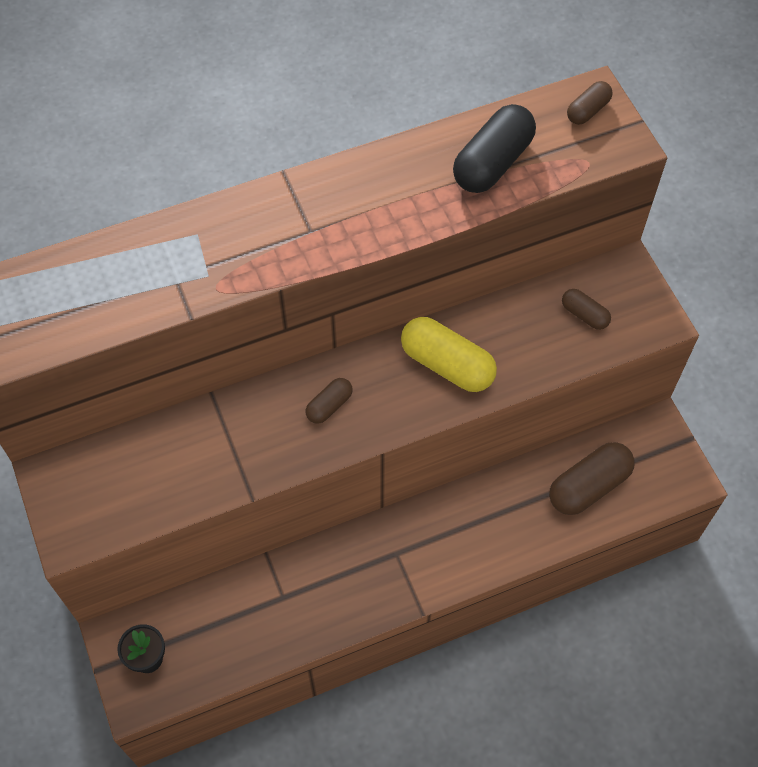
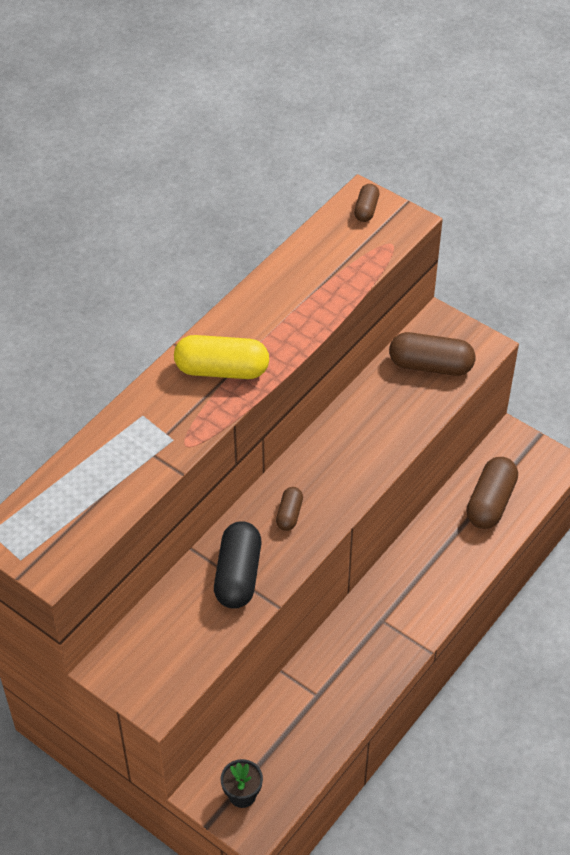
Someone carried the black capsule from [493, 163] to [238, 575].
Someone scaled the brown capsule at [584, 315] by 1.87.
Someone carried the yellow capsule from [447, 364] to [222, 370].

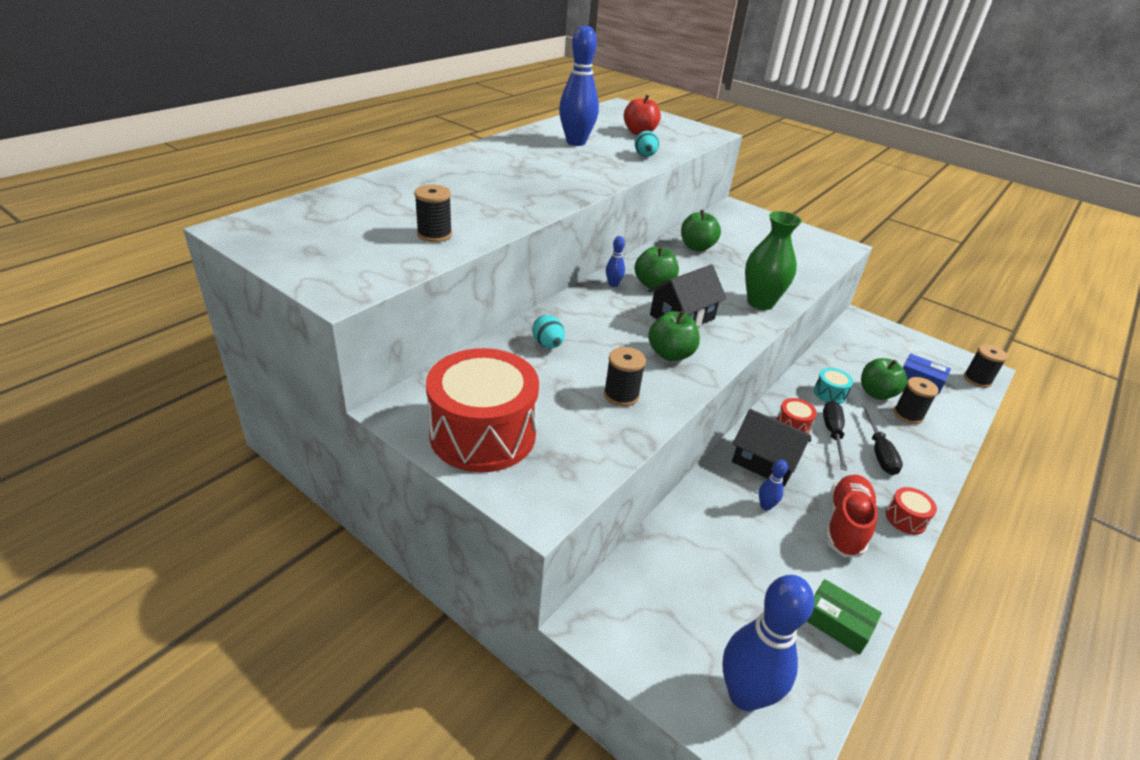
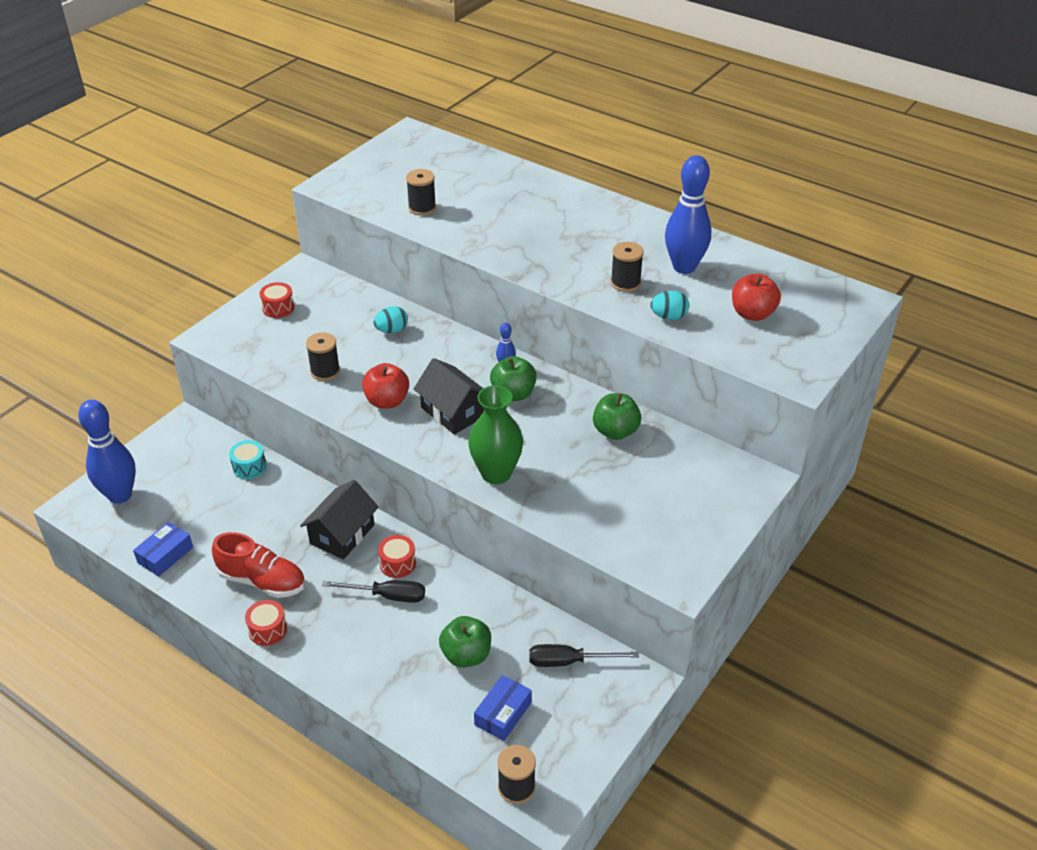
Someone repainted the green apple at [670, 354], which became the red apple at [387, 401].
Someone scaled the red drum at [483, 434] by 0.43.
Someone carried the turquoise drum from [829, 393] to [249, 467].
Someone carried the black spool from [908, 415] to [625, 283].
Someone carried the black screwdriver from [878, 451] to [569, 661].
Someone took away the blue bowling pin at [765, 506].
Someone repainted the green box at [837, 623], which became the blue box at [165, 555].

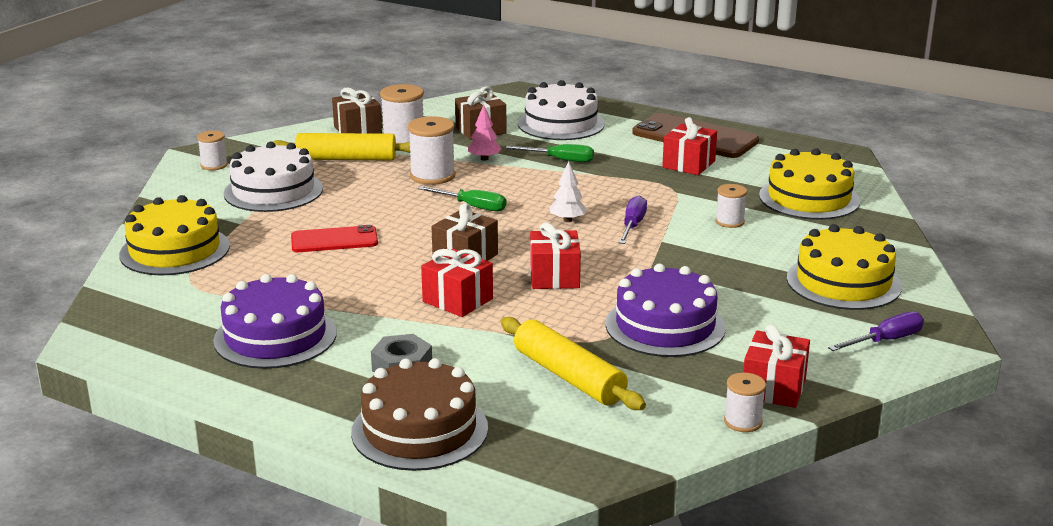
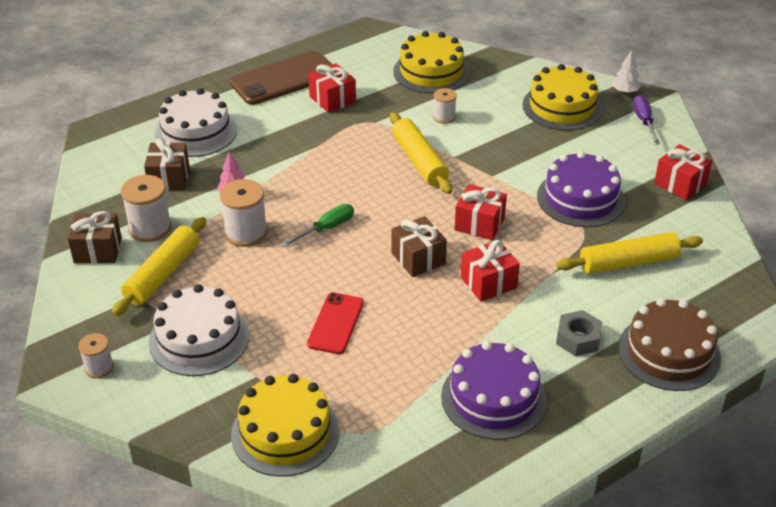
Someone took away the green screwdriver at [560, 160].
Someone carried the white tree from [567, 220] to [624, 91].
Someone swapped the purple screwdriver at [632, 225] for the yellow rolling pin at [419, 161].
Someone took away the white spool at [743, 422].

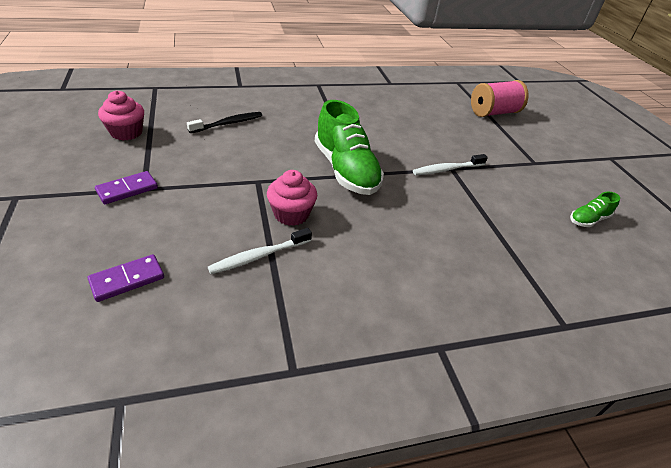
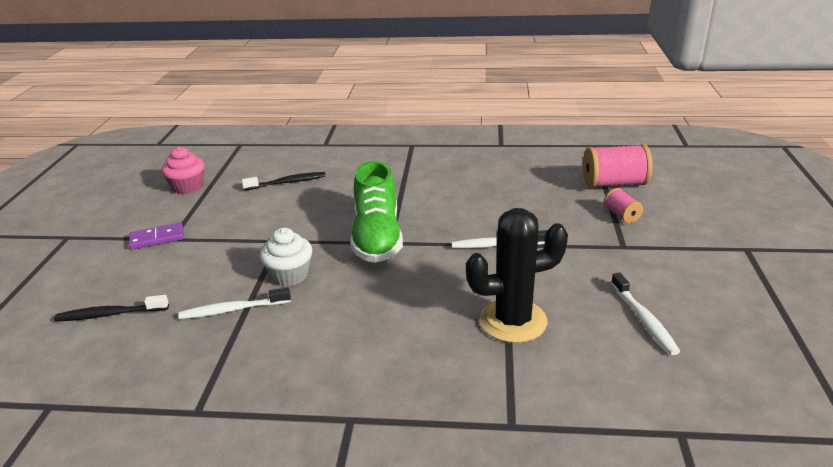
Someone repainted the pink cupcake at [291, 214], which became the white cupcake at [290, 275].
Someone swapped the green shoe at [588, 220] for the white toothbrush at [644, 319].
Someone swapped the purple domino at [127, 280] for the black toothbrush at [111, 314].
Someone put down the pink spool at [621, 215].
Someone put down the black cactus at [513, 321].

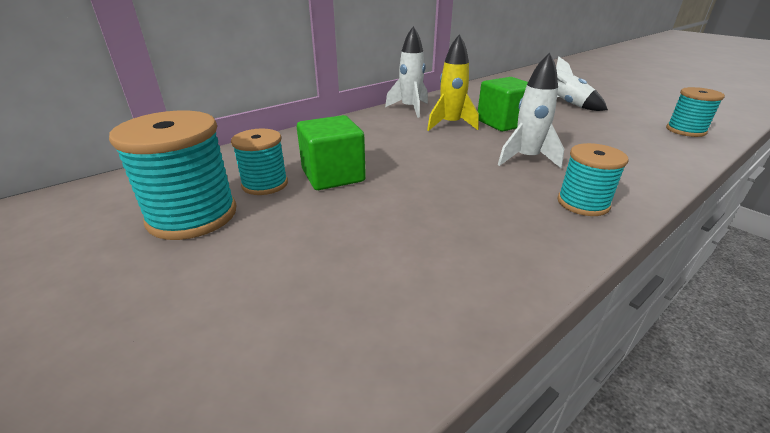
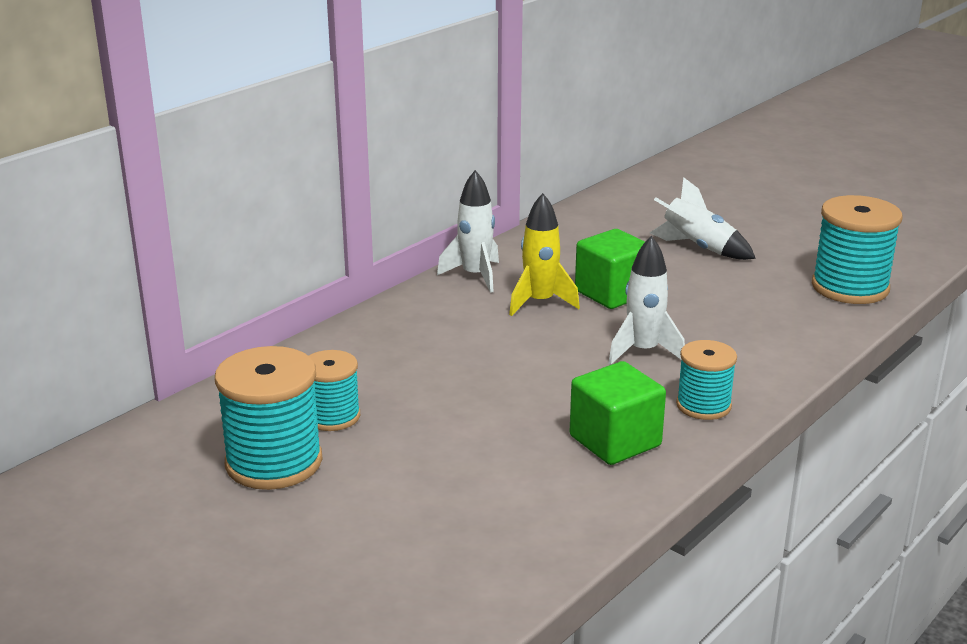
Someone scaled the turquoise spool at [685, 130] by 1.64.
Someone carried the green cube from [333, 175] to [615, 441].

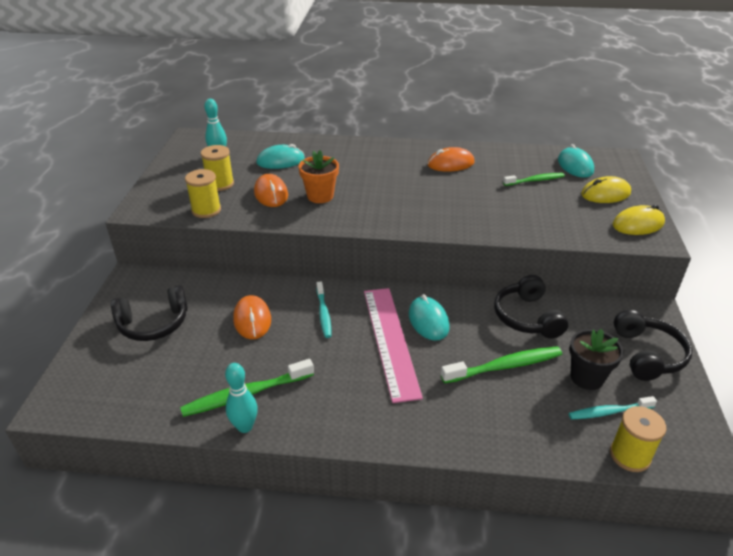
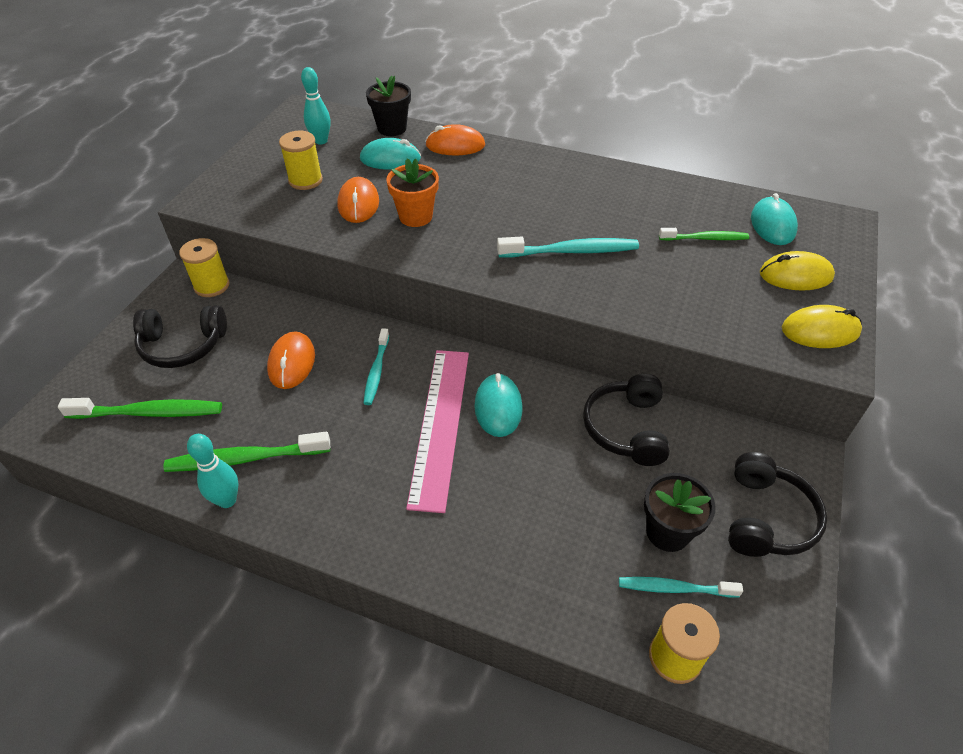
Someone carried the orange mouse from [450, 164] to [455, 145].
Someone carried the yellow spool from [206, 210] to [212, 286].
Someone carried the green toothbrush from [504, 366] to [149, 413].
Someone put down the black flower pot at [392, 128].
Someone put down the turquoise toothbrush at [571, 251].

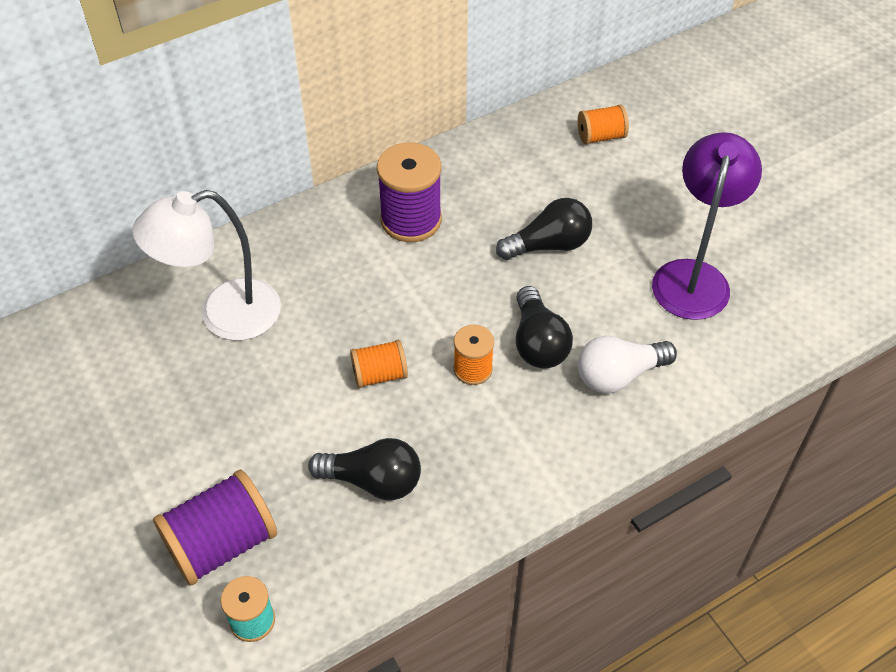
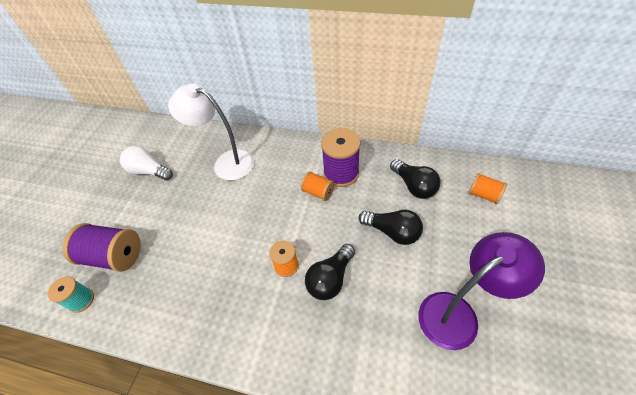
Someone carried the white light bulb from [619, 375] to [149, 171].
Someone carried the orange spool from [379, 375] to [318, 192].
Someone carried the black light bulb from [373, 481] to [413, 186].

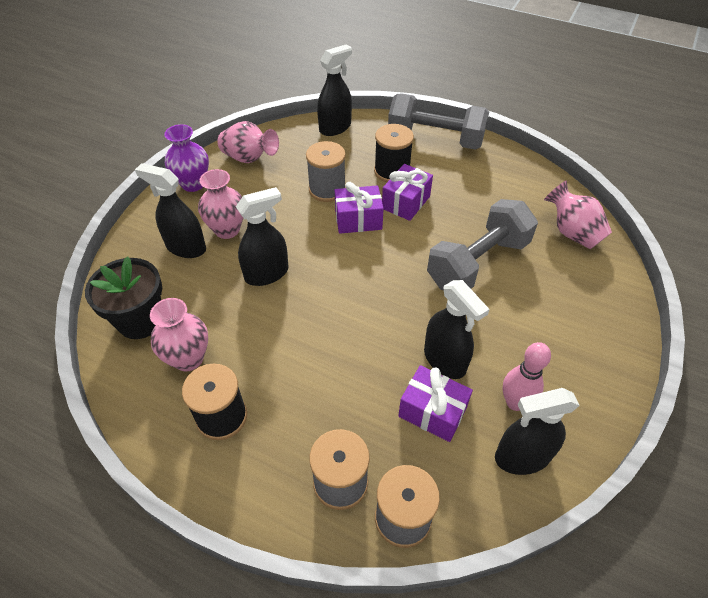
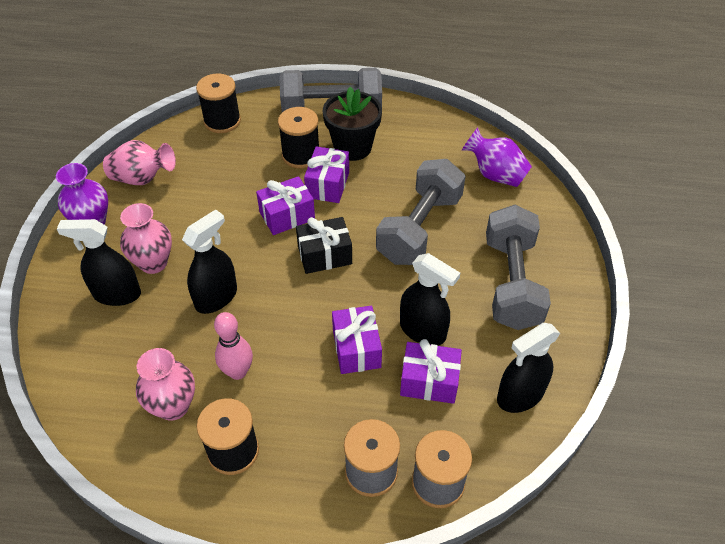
Someone swapped the black spray bottle at [335, 127] for the black spool at [222, 121].
Someone took away the grey spool at [327, 189].
Someone repainted the pink vase at [572, 232], which became the purple vase at [495, 174].
Someone carried the black flower pot from [140, 320] to [352, 147].
Someone carried the pink bowling pin from [515, 402] to [238, 372].
Someone put down the grey dumbbell at [511, 283].
Someone put down the black gift at [324, 255].
Someone put down the purple gift at [356, 349].

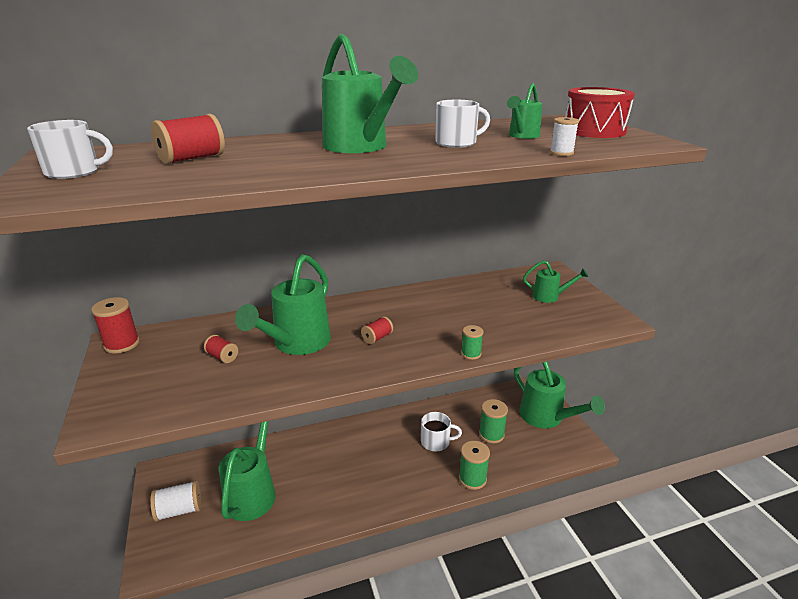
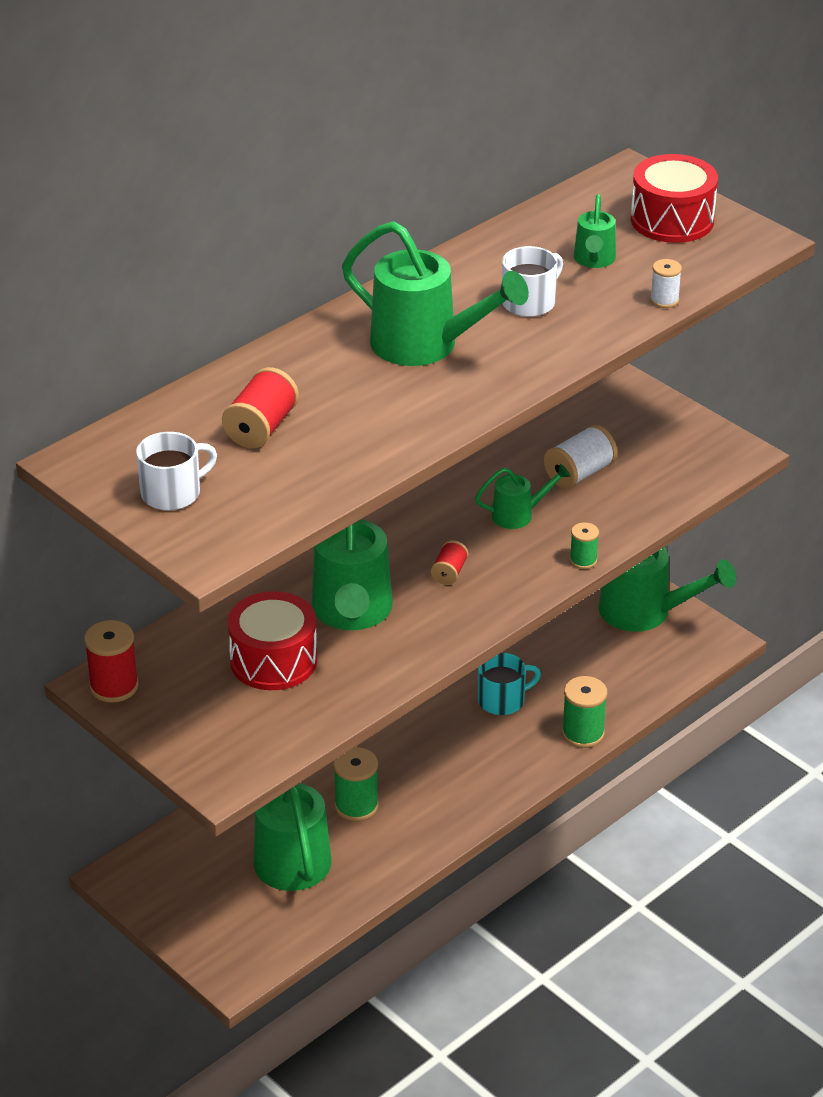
Someone carried the green watering can from [549, 296] to [518, 515].
Someone swapped the red spool at [222, 357] for the red drum at [273, 660].
Someone carried the green spool from [491, 434] to [356, 806].
Someone repainted the white mug at [436, 442], which became the turquoise mug at [502, 700].
Someone carried the white spool from [179, 510] to [579, 474].

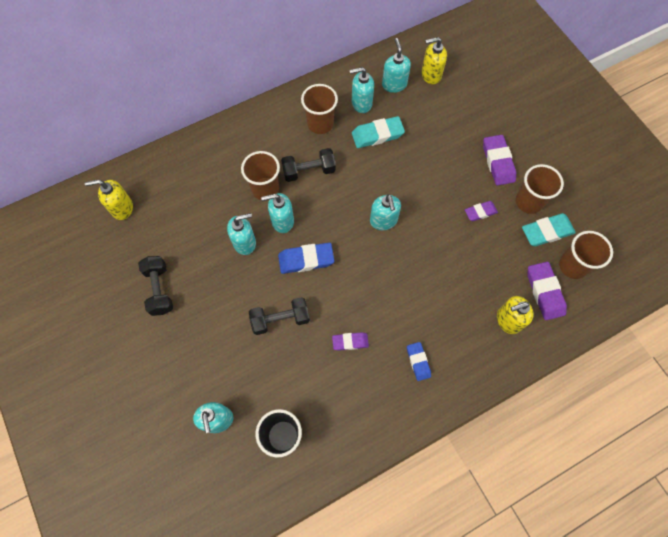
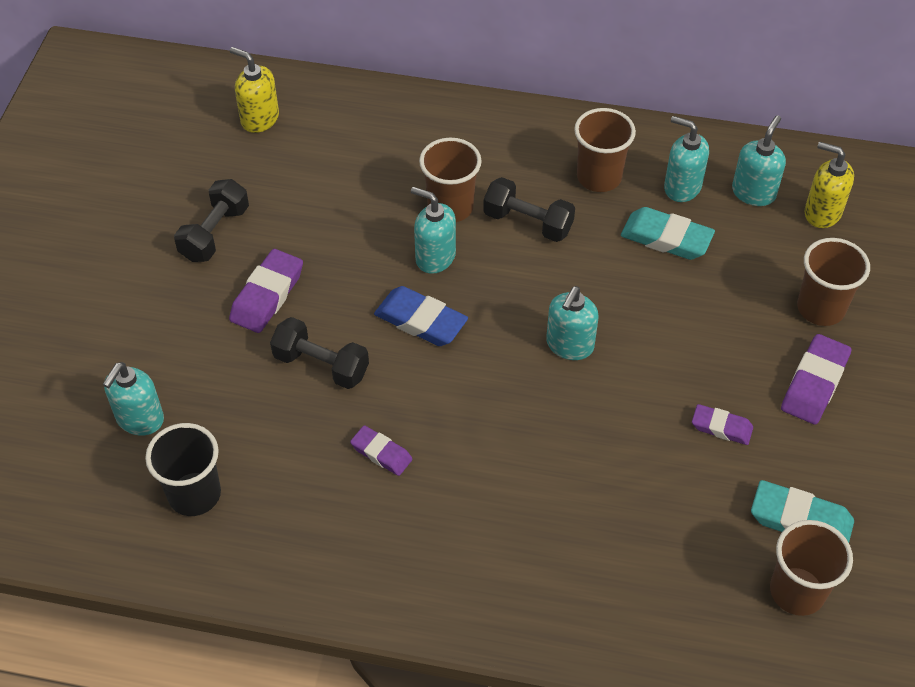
Someone carried the brown cup from [528, 202] to [820, 308].
Someone took away the turquoise soap dispenser at [245, 242].
Someone carried the purple eraser from [544, 292] to [267, 295].
Someone took away the yellow soap dispenser at [508, 320].
Someone took away the blue eraser at [418, 362].

